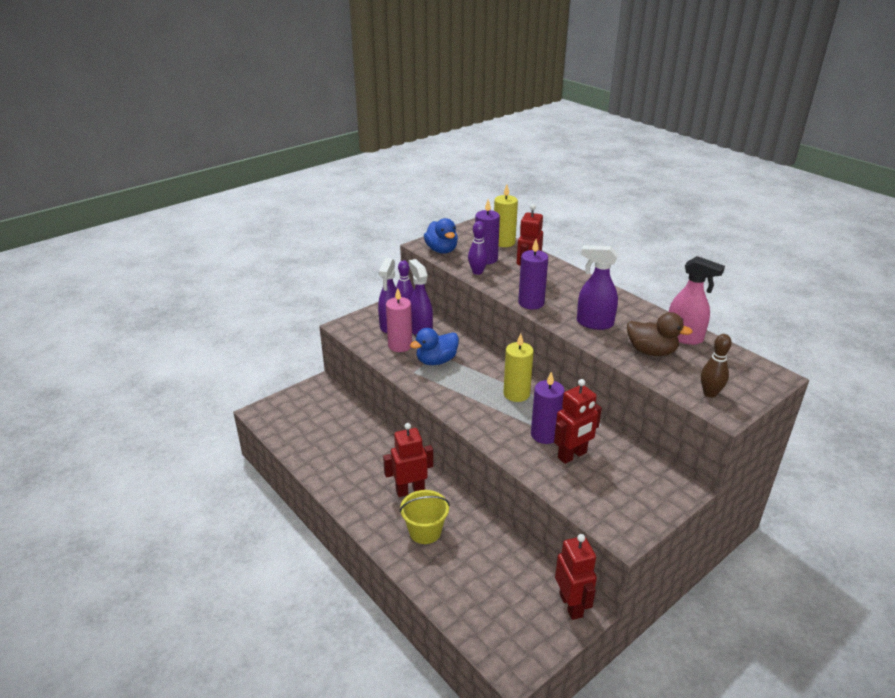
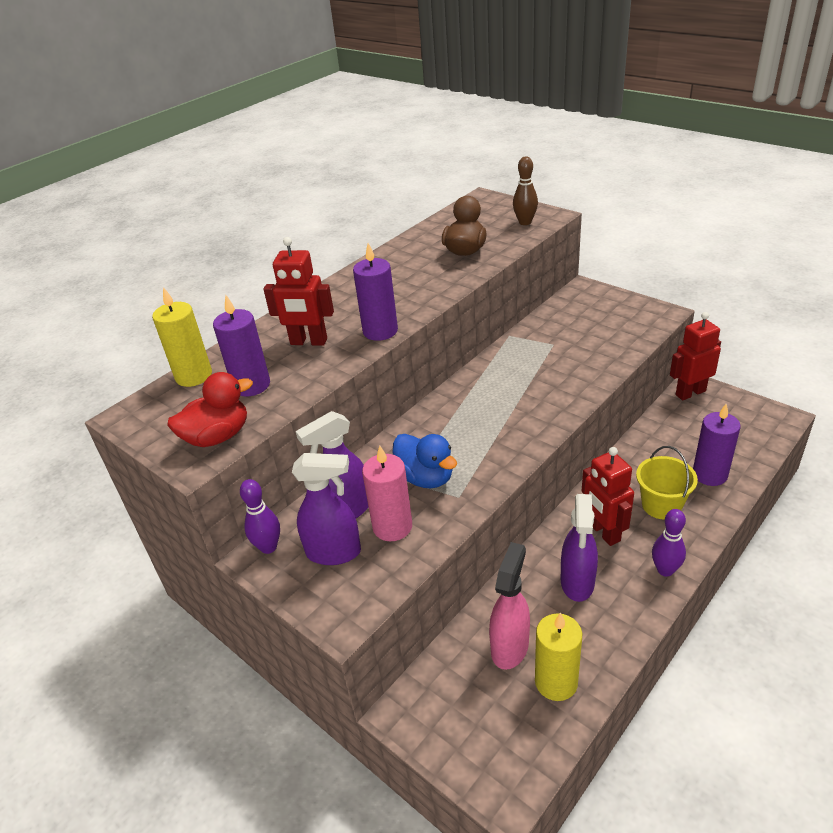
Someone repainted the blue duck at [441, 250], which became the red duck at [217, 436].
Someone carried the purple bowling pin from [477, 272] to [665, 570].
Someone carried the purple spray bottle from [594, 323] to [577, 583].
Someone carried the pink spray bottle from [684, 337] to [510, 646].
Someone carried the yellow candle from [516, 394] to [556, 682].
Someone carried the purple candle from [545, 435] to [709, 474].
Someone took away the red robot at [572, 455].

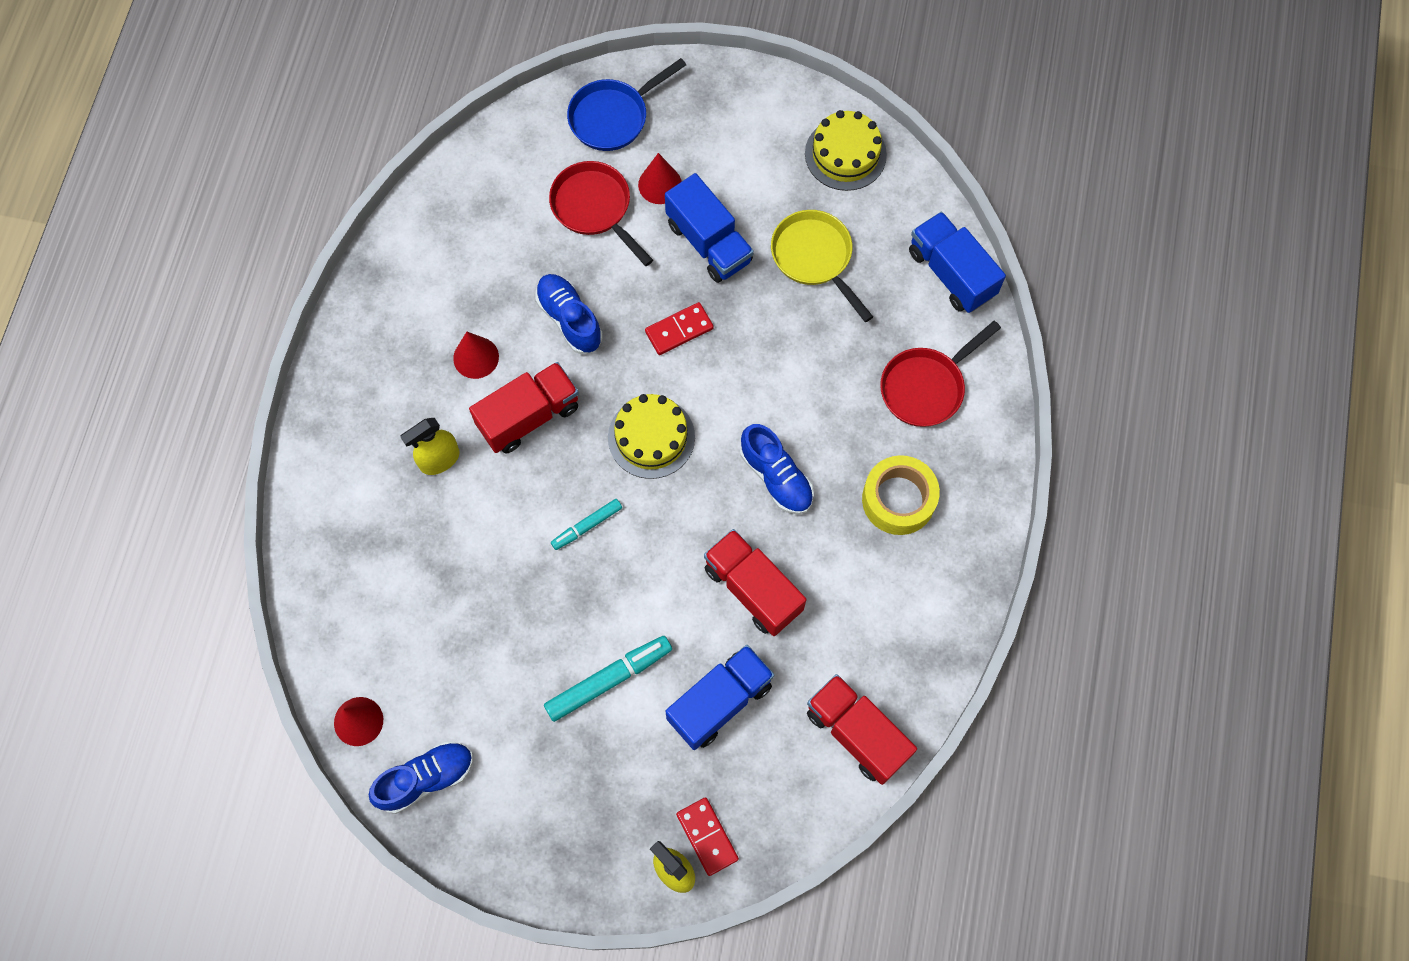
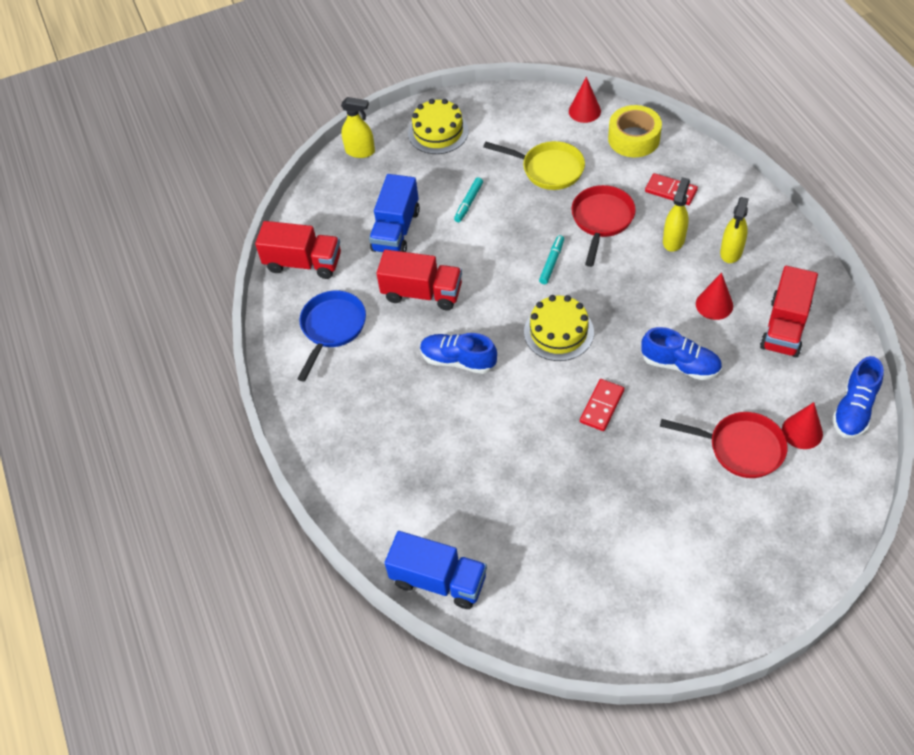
Someone carried the blue pan from [613, 117] to [332, 328].
Someone carried the yellow cake from [845, 154] to [438, 132].
Someone carried the red cone from [660, 184] to [802, 431].
Someone took away the blue truck at [708, 243].
Someone carried the yellow pan from [814, 257] to [548, 169].
Someone carried the red pan from [926, 387] to [601, 220].
Someone carried the red truck from [529, 416] to [785, 327].
Someone carried the yellow tape from [898, 499] to [634, 138].
Someone scaled the turquoise marker at [608, 680] by 0.59.
Someone carried the blue shoe from [426, 779] to [854, 409].
Someone carried the red domino from [707, 837] to [671, 191].
Someone put down the yellow spray bottle at [731, 252].

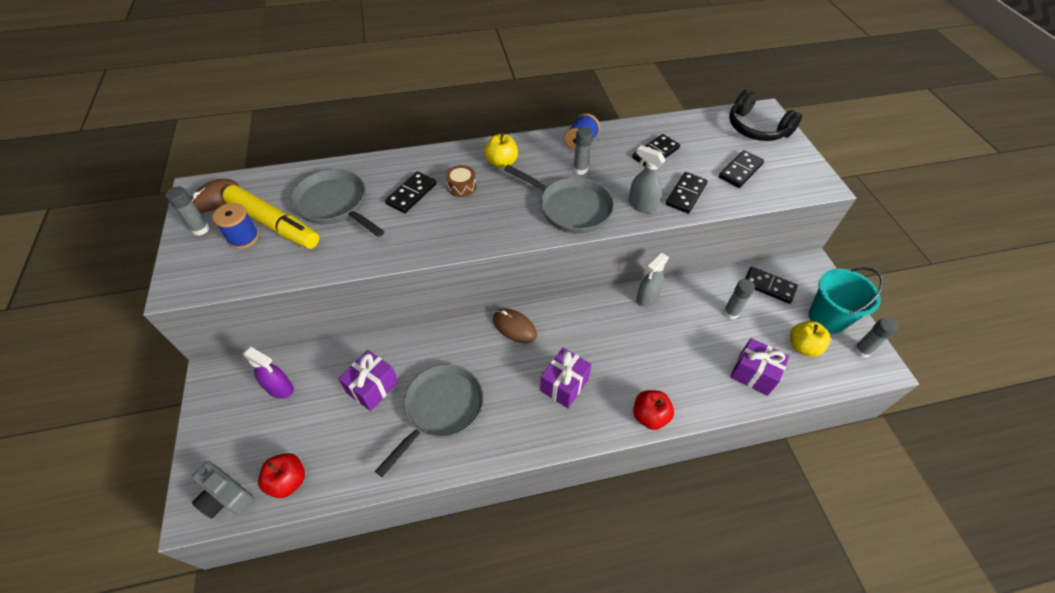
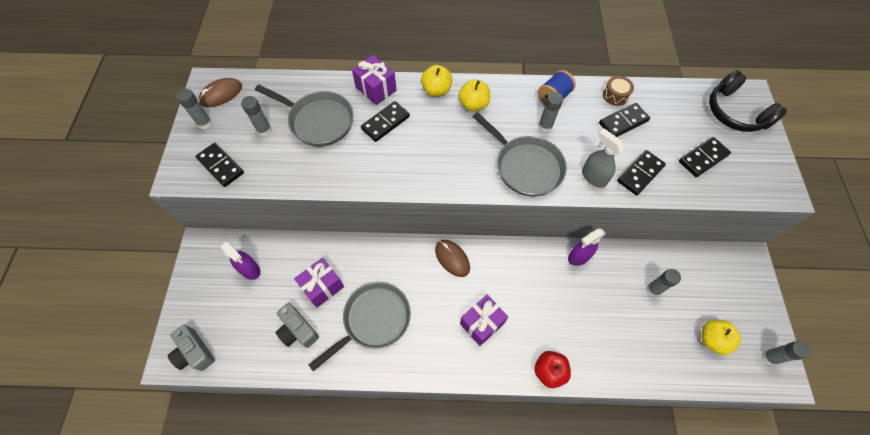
Someone carried the brown drum from [461, 187] to [615, 95].
Someone rotated the grey pan at [335, 205] by 150 degrees clockwise.
Someone swapped the yellow marker at [274, 224] for the grey glue stick at [264, 130].
Someone took away the blue spool at [243, 238].
Someone repainted the grey spray bottle at [647, 297], which became the purple spray bottle at [578, 257].
Someone carried the black domino from [769, 286] to [220, 166].
Someone took away the turquoise bucket at [827, 318].
Someone carried the purple gift from [753, 374] to [376, 89].
Someone took away the red apple at [288, 481].
Someone put down the yellow apple at [436, 90].
Someone put down the grey camera at [298, 330].

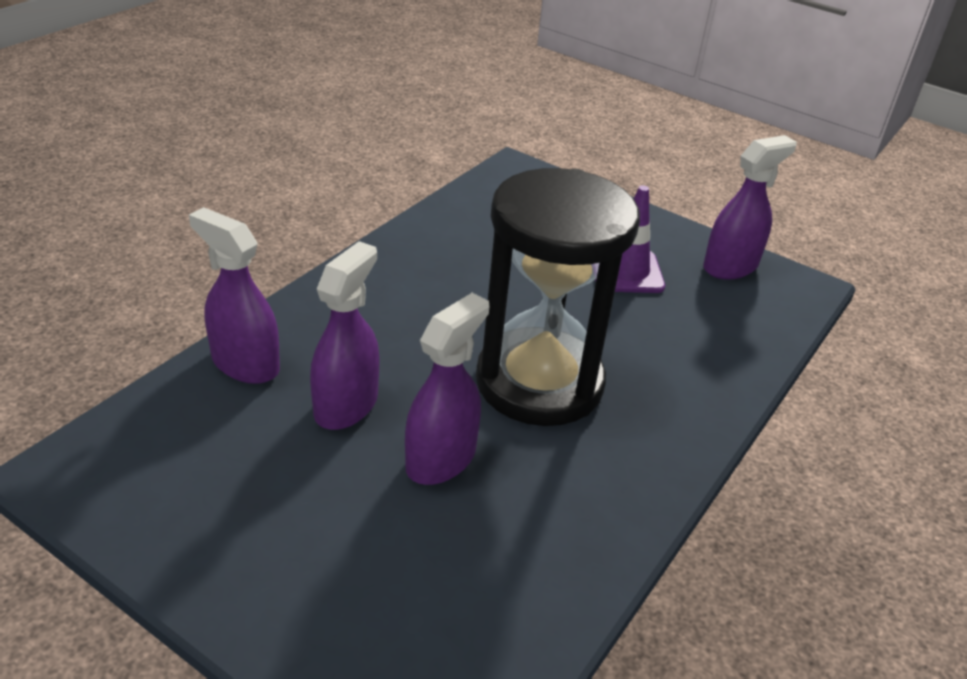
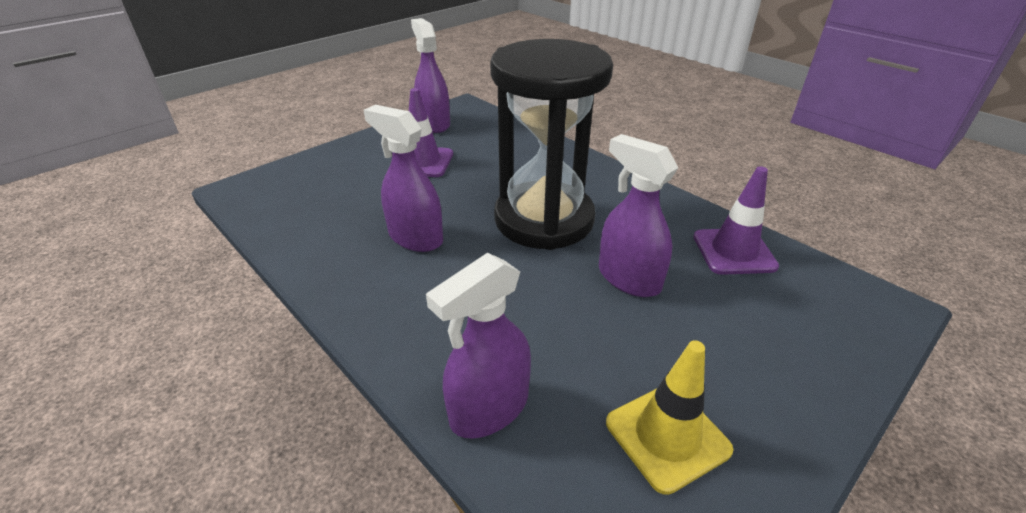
Someone carried the purple spray bottle from [346, 405] to [415, 237].
Someone put down the purple traffic cone at [734, 251].
Someone put down the yellow traffic cone at [667, 436].

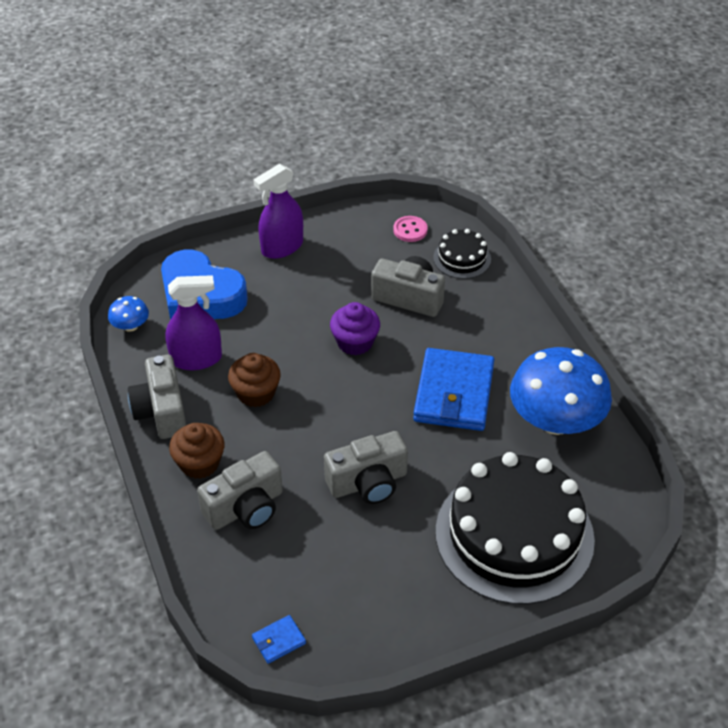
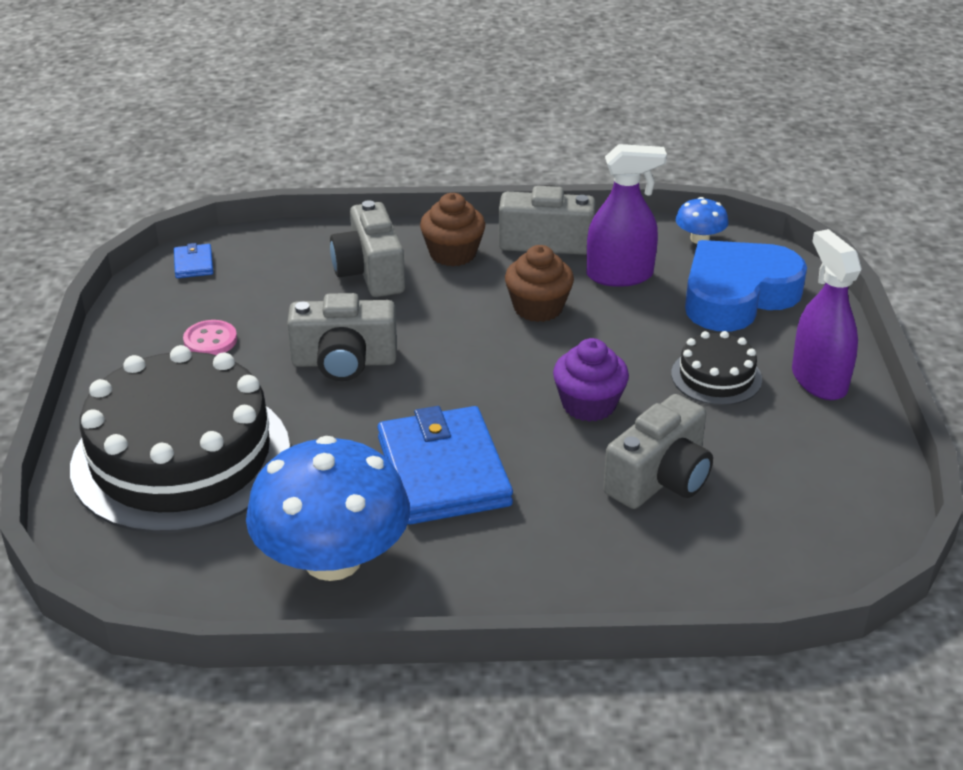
Someone carried the pink button from [410, 230] to [210, 340].
Someone carried the black cake from [462, 258] to [716, 376].
Someone rotated the purple spray bottle at [196, 359] by 105 degrees counterclockwise.
Someone rotated the blue wallet at [454, 393] by 45 degrees clockwise.
Someone rotated the grey camera at [368, 482] by 90 degrees counterclockwise.

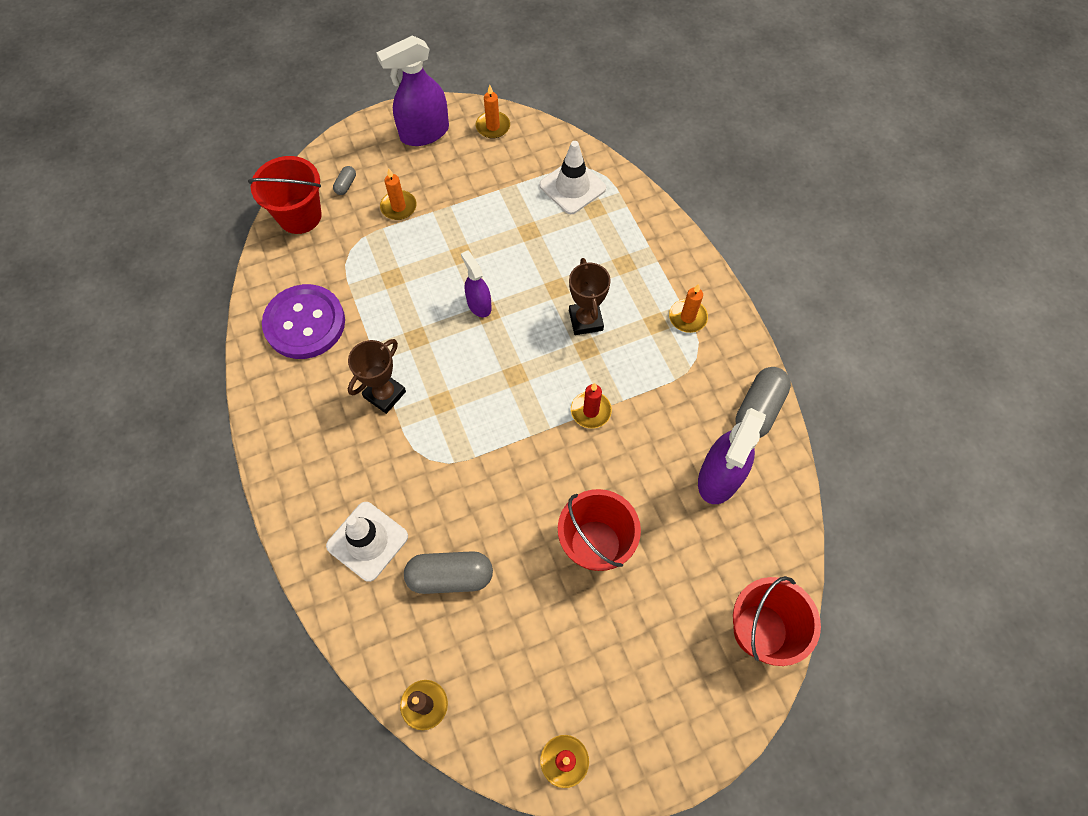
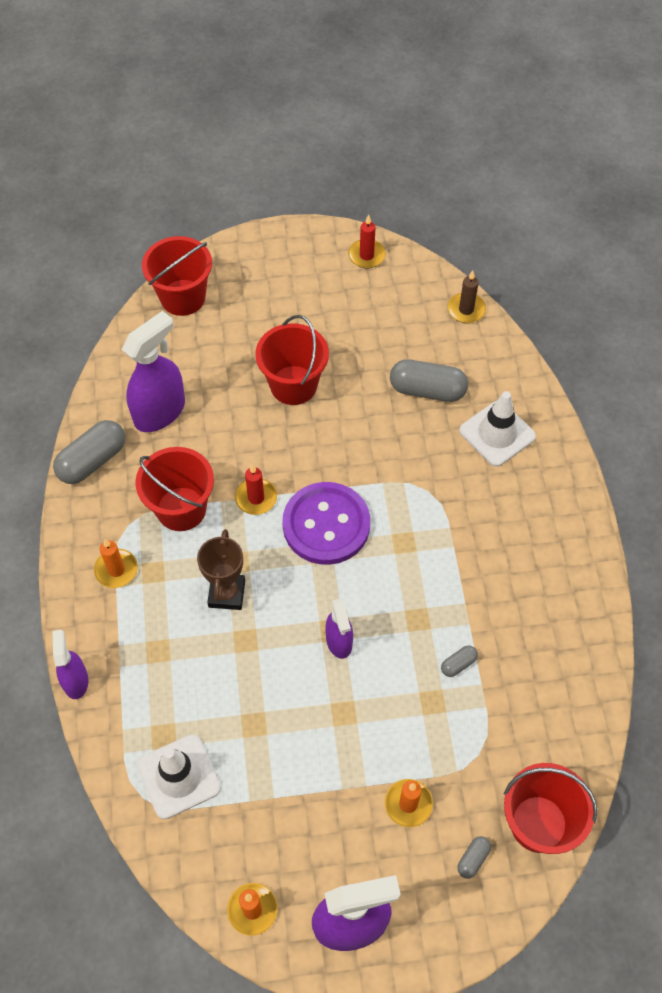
Someone carried the purple button from [305, 323] to [326, 525].
Someone took away the brown trophy at [384, 394].
Someone put down the red bucket at [181, 509].
Someone put down the purple spray bottle at [75, 681].
Someone put down the grey capsule at [458, 664].

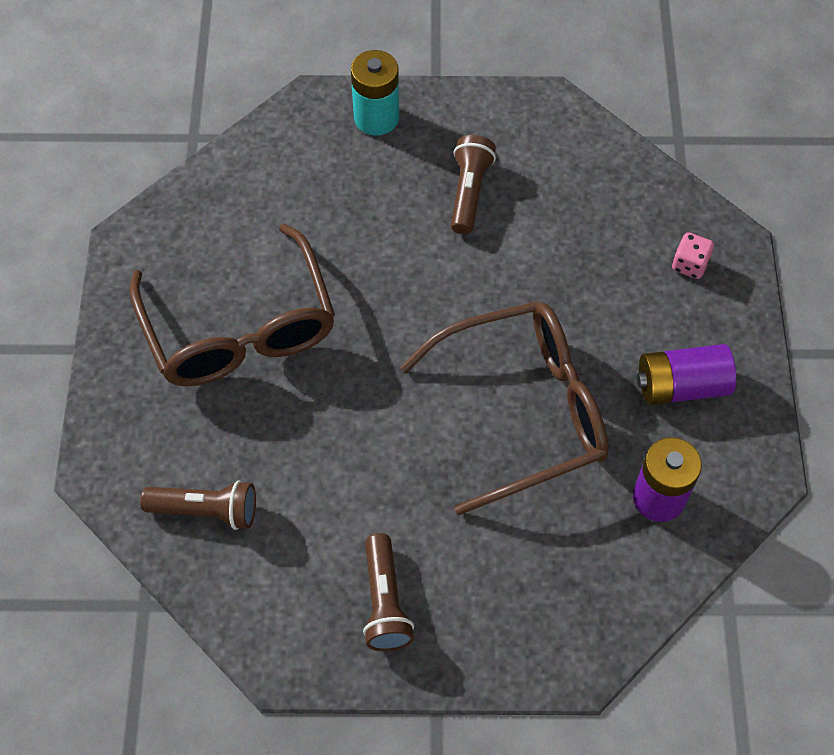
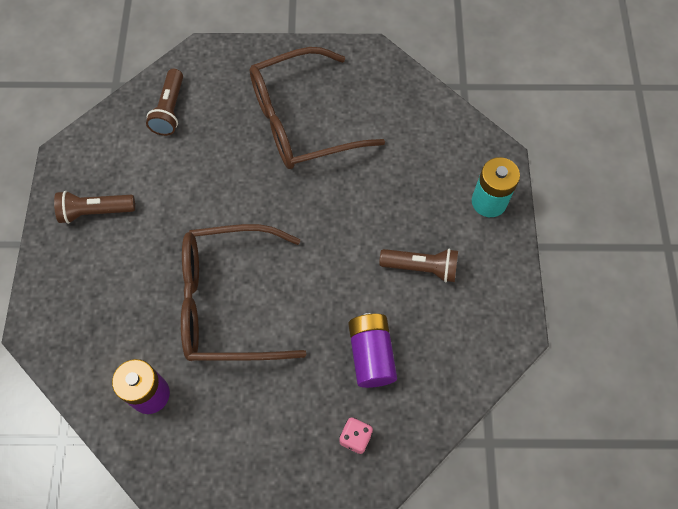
Someone rotated the brown glasses at [524, 410] by 105 degrees clockwise.
Someone carried the purple battery from [681, 386] to [371, 355].

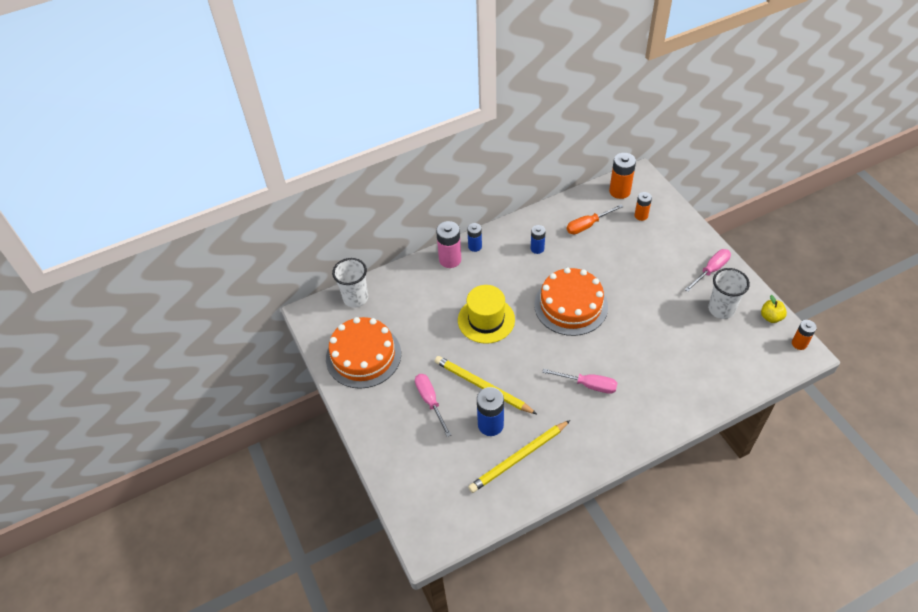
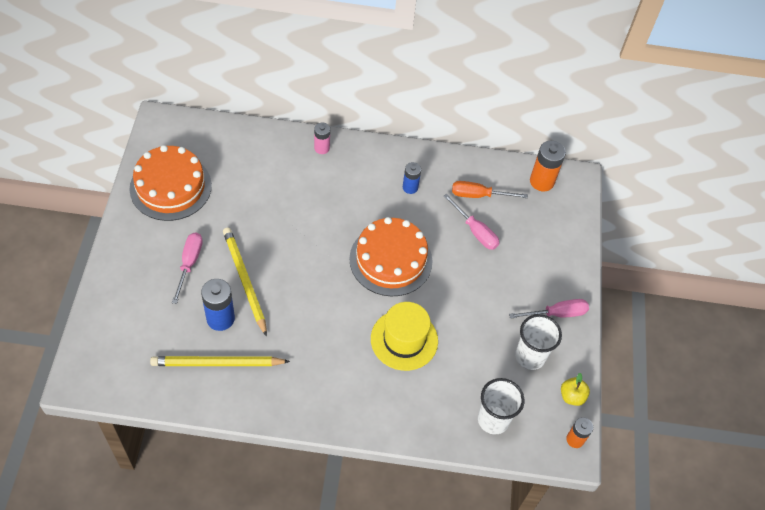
Someone took away the orange battery at [641, 215].
Someone scaled the pink battery at [450, 259] by 0.62.
Someone took away the blue battery at [475, 246].
Someone carried the white cup from [355, 298] to [493, 420].
Someone carried the yellow hat from [486, 320] to [404, 340].
Someone carried the pink screwdriver from [588, 385] to [475, 231].

